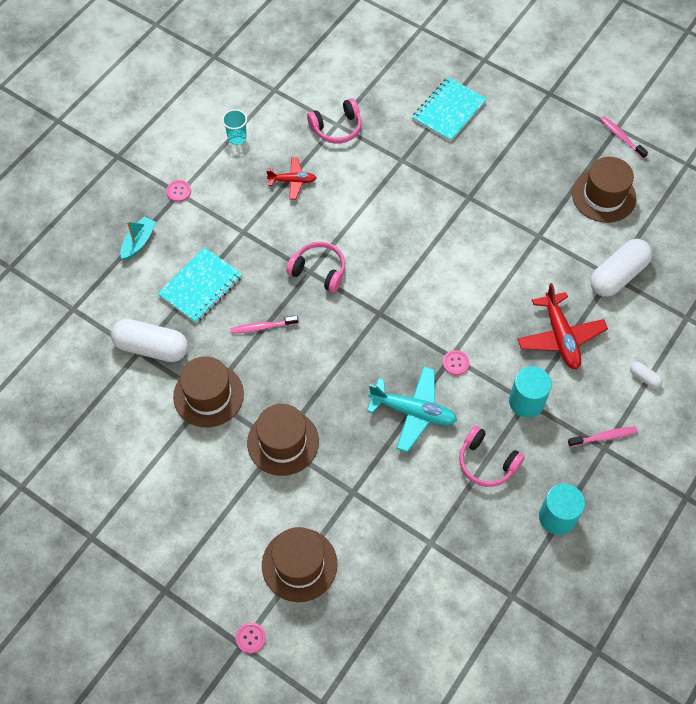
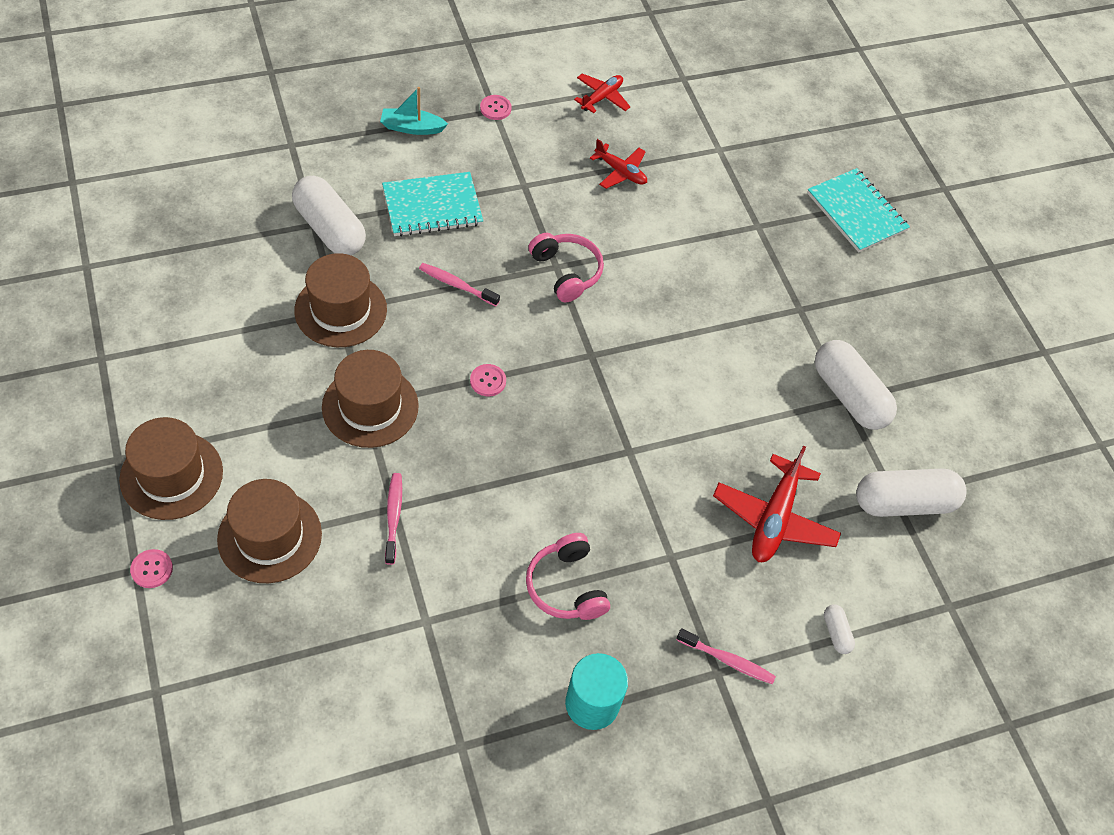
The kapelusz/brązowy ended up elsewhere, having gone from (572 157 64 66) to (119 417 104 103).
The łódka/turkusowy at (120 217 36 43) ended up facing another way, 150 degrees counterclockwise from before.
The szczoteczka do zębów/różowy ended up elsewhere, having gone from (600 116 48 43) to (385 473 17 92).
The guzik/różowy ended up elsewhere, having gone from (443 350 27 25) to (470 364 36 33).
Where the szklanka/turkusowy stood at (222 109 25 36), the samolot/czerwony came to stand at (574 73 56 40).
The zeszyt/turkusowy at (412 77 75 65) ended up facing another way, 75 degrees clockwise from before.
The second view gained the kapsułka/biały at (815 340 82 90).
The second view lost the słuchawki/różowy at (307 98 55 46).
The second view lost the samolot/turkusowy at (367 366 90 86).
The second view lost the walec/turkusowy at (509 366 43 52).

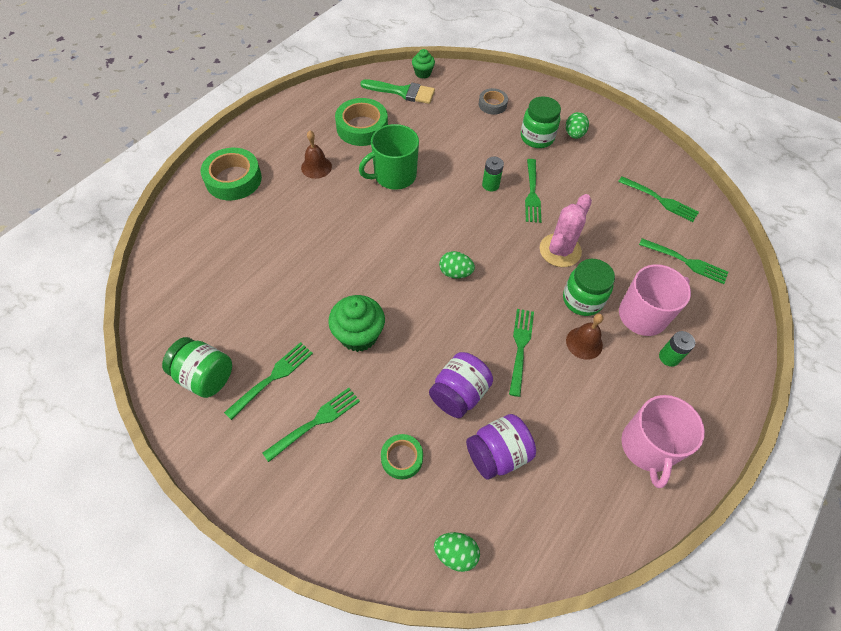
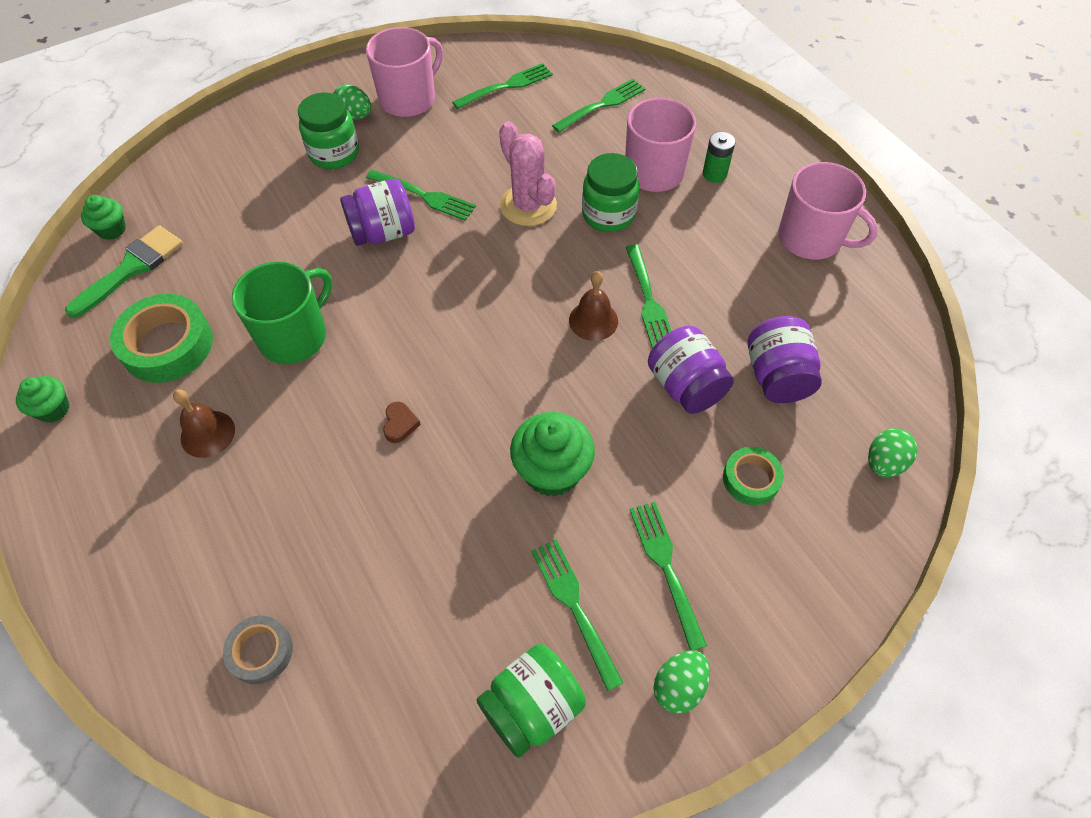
The second view gained the muffinka/zielony at (16 376 54 47).
The taśma klejąca/szary ended up elsewhere, having gone from (479 88 29 27) to (223 616 70 68).
The kubek/zielony at (359 124 60 66) ended up facing another way, 135 degrees counterclockwise from before.
Where the bateria/zielony stood at (482 157 22 34), the słoik/fioletowy came to stand at (340 179 75 67).
The second view gained the kubek/różowy at (366 27 77 90).
The second view gained the serce/brązowy at (383 402 38 41).
The dzwonek/brązowy ended up elsewhere, having gone from (566 314 37 46) to (569 271 49 70).
The widelec/zielony at (509 309 25 88) ended up facing another way, 135 degrees counterclockwise from before.
The jajko/zielony ended up elsewhere, having gone from (439 251 36 28) to (653 650 57 64).
The second view lost the taśma klejąca/zielony at (201 148 61 52).

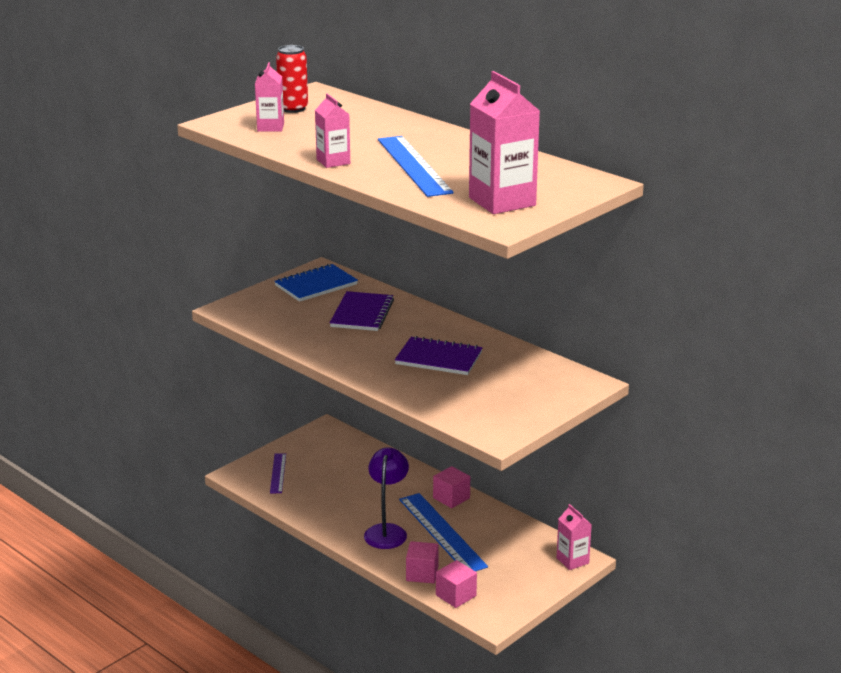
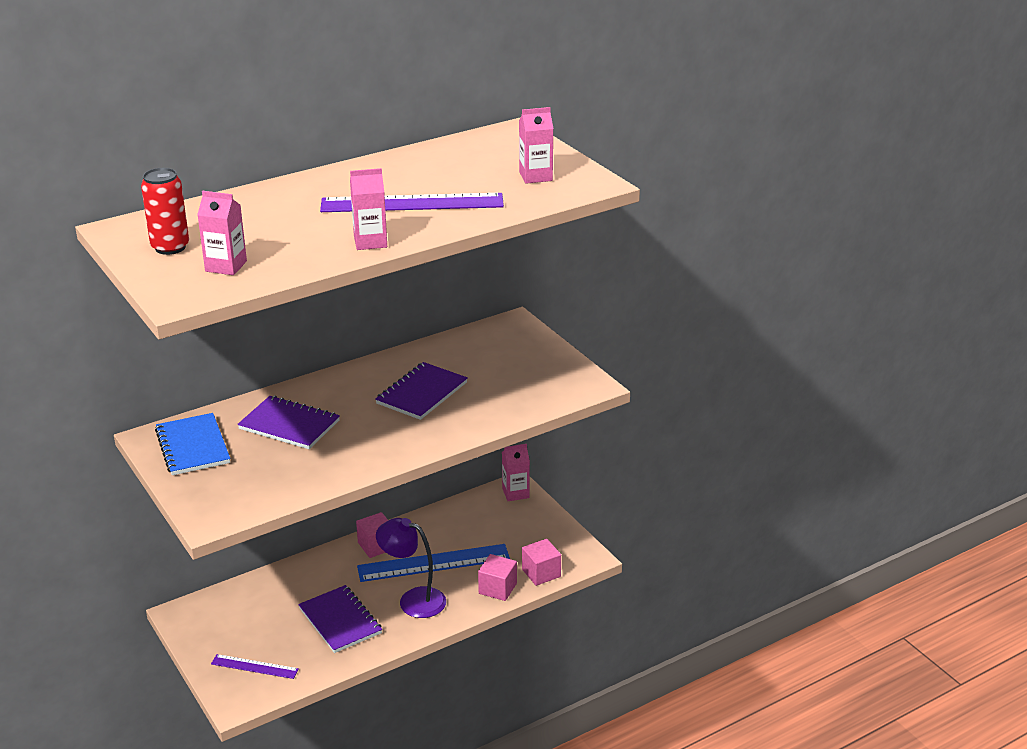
The second view gained the zeszyt/fioletowy at (298 585 84 68).
What was the linijka/niebieski at (378 136 76 61) turned into the linijka/fioletowy at (320 193 184 19).
The size of the karton mleka/różowy at (469 71 71 143) changed by a factor of 0.56.

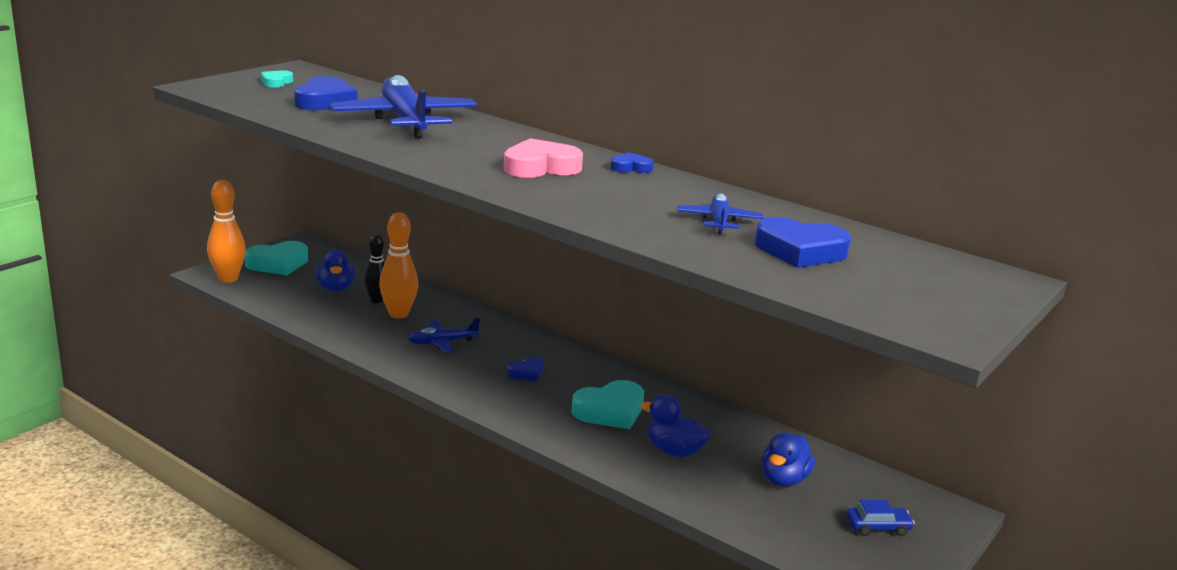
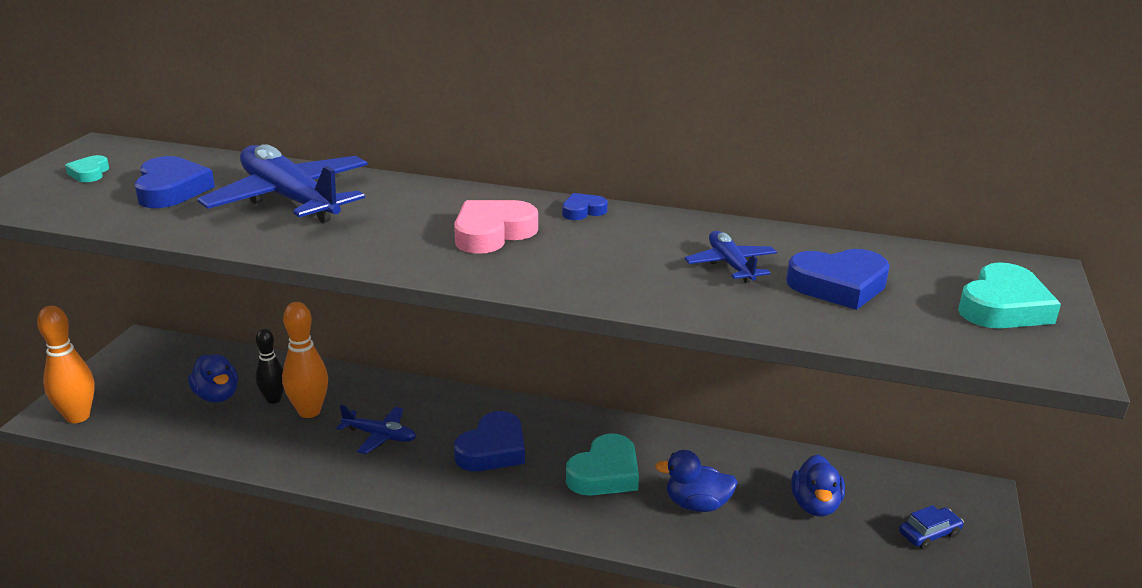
The samolot/niebieski at (408 318 72 35) ended up facing another way, 120 degrees counterclockwise from before.
The size of the serce/niebieski at (507 357 37 24) changed by a factor of 1.84.
The serce/turkusowy ended up elsewhere, having gone from (244 241 64 34) to (958 262 103 66).

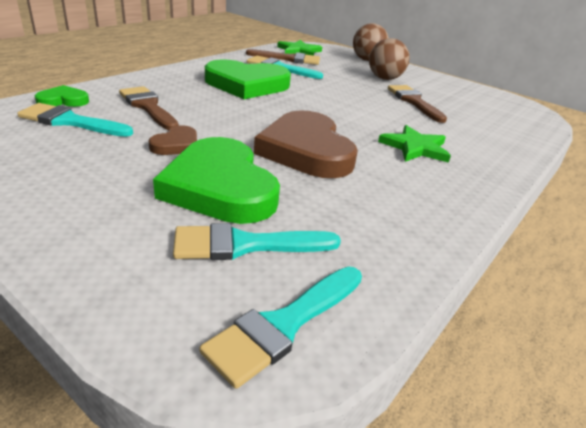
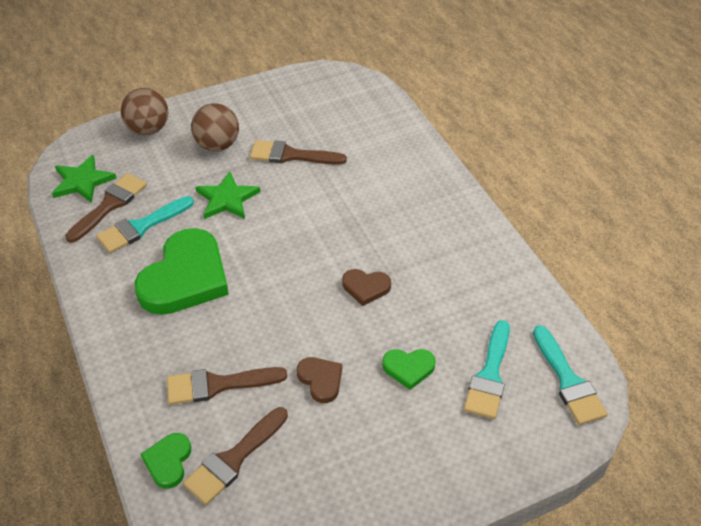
What was the pędzel/turkusowy at (17 103 116 34) turned into the pędzel/brązowy at (183 407 105 98).
The gwiazda/zielony ended up elsewhere, having gone from (378 125 73 38) to (195 171 66 48).
The size of the serce/brązowy at (254 110 104 68) changed by a factor of 0.47.
The size of the serce/zielony at (153 137 127 87) changed by a factor of 0.47.

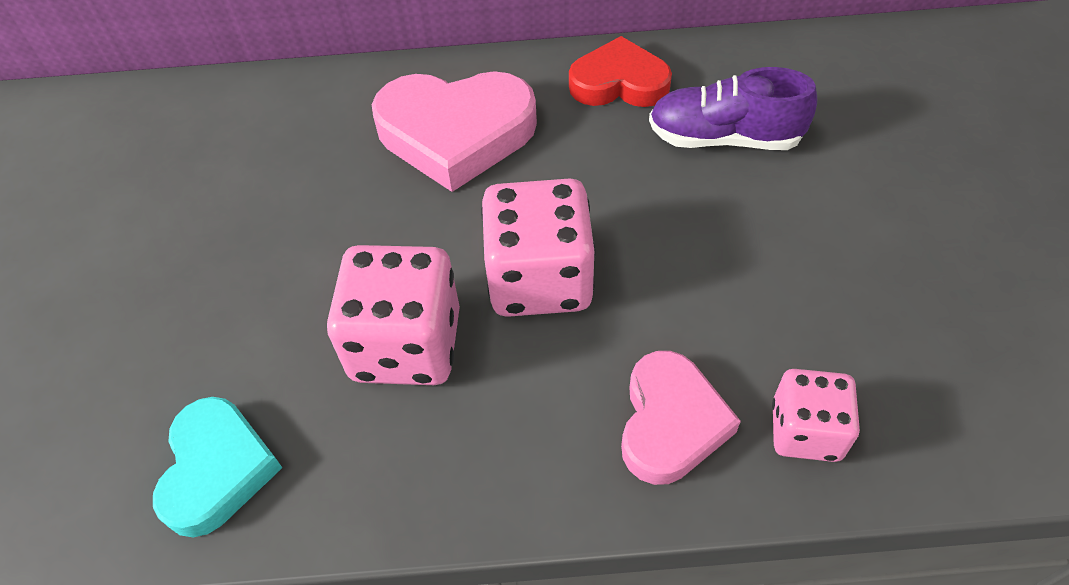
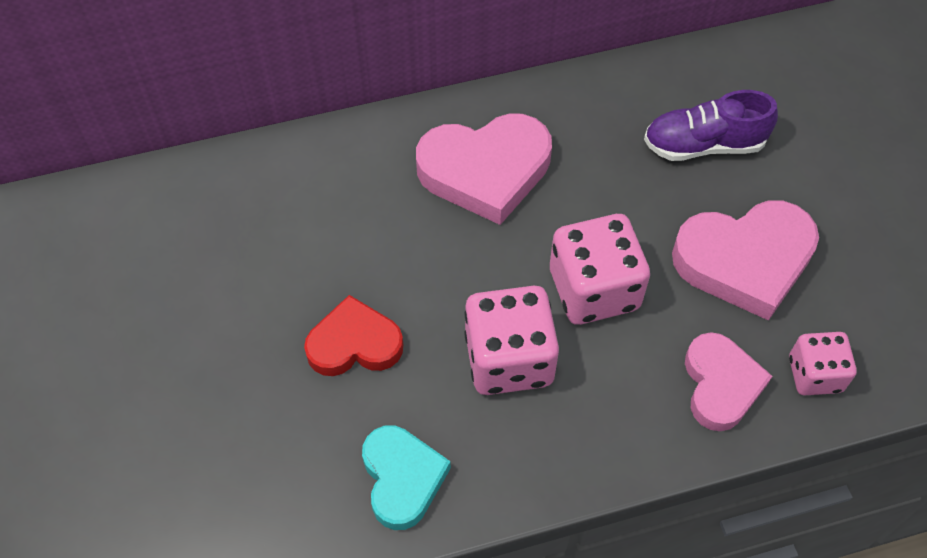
The serce/czerwony ended up elsewhere, having gone from (569 36 103 71) to (304 295 99 81).
The second view gained the serce/różowy at (672 200 147 121).

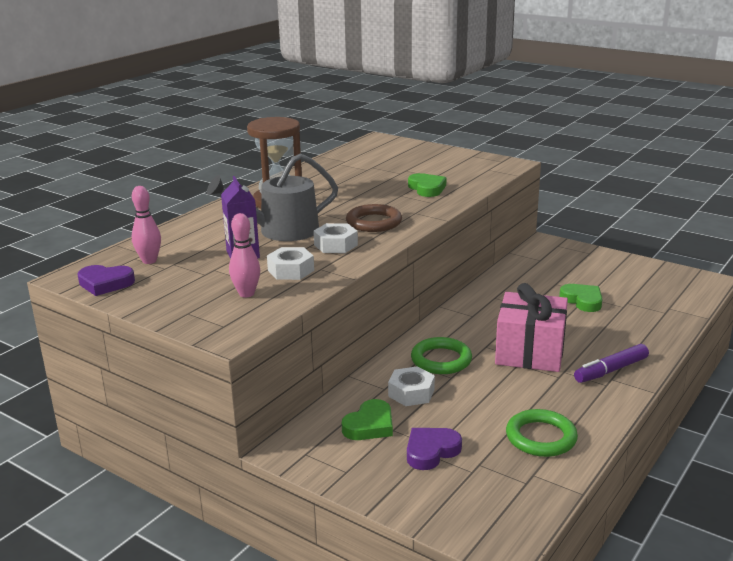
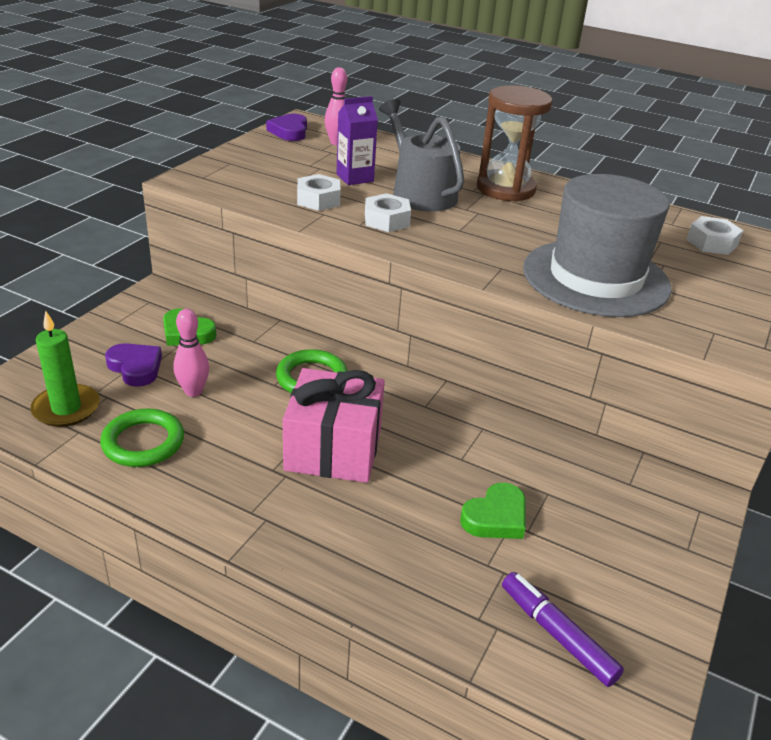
The second view gained the świeca/zielony at (30 311 70 116).
The kręgiel/różowy ended up elsewhere, having gone from (229 213 31 84) to (173 309 36 88).
The flamaster/fioletowy ended up elsewhere, having gone from (574 344 75 39) to (502 572 122 115).
Where the serce/zielony stood at (408 173 38 24), the kapelusz/szary came to stand at (523 174 149 143).
The nakrętka/biały ended up elsewhere, having gone from (388 366 47 40) to (687 216 56 39).
The second view lost the pierścień/brązowy at (346 204 56 28).

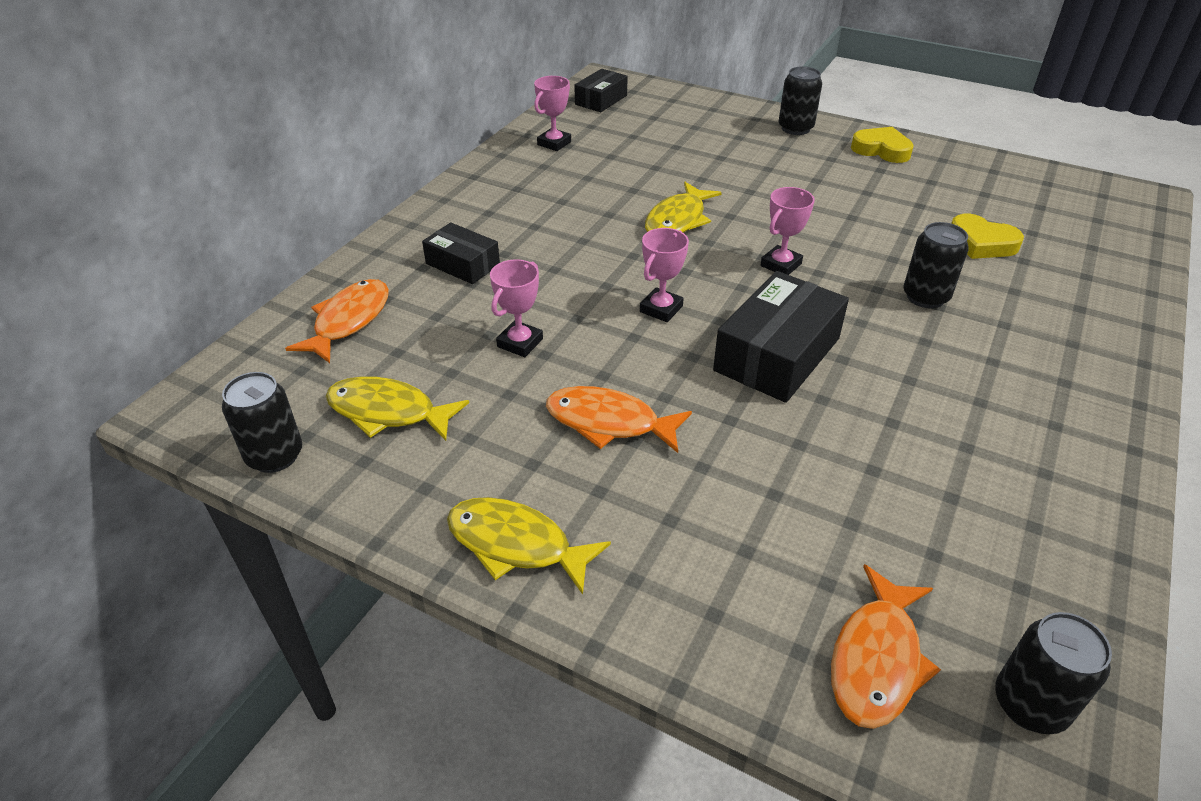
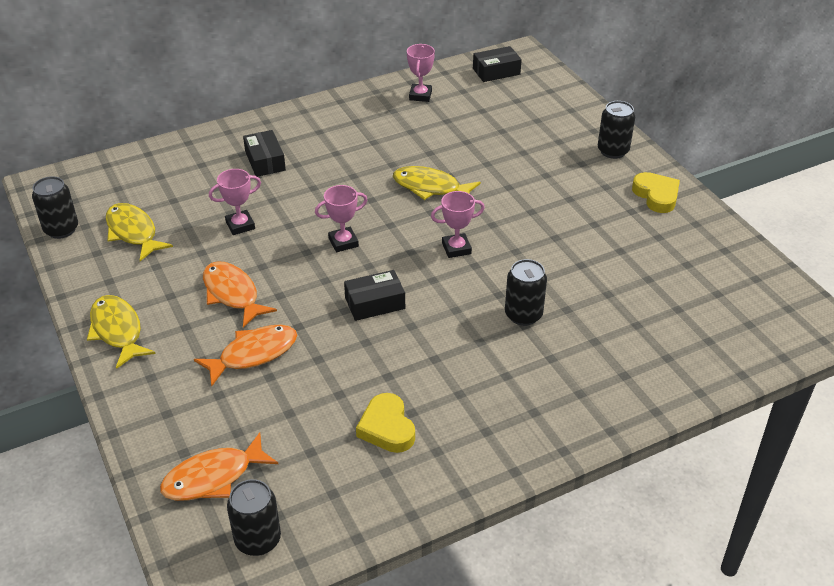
The ryba/pomarańczowy ended up elsewhere, having gone from (285 279 104 84) to (194 325 103 62).
The size of the pudełko/czarny at (713 271 136 132) changed by a factor of 0.59.
The serce/żółty ended up elsewhere, having gone from (951 214 73 45) to (356 393 59 60).
The ryba/żółty at (645 182 77 51) ended up facing another way, 45 degrees clockwise from before.
The puchar/różowy at (534 76 37 75) ended up facing another way, 60 degrees counterclockwise from before.

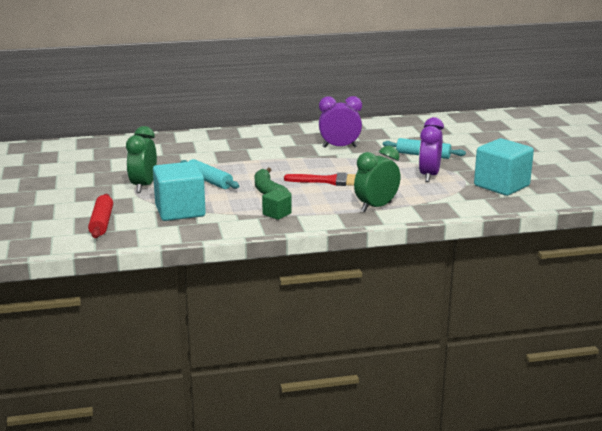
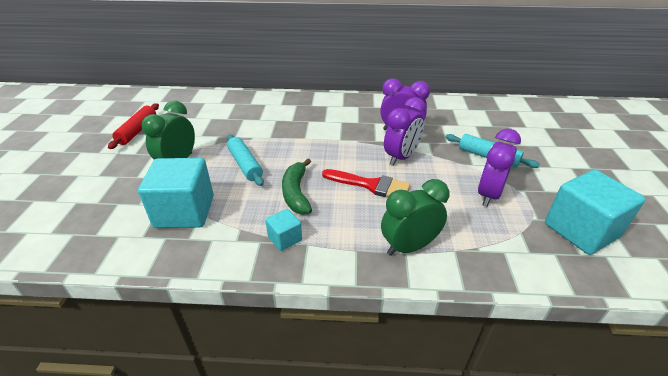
The wałek do ciasta/czerwony ended up elsewhere, having gone from (88 194 25 44) to (108 103 51 46).
What was the sześcian/zielony at (262 189 30 31) turned into the sześcian/turkusowy at (265 209 37 42).
The second view gained the budzik/fioletowy at (384 97 42 69).

